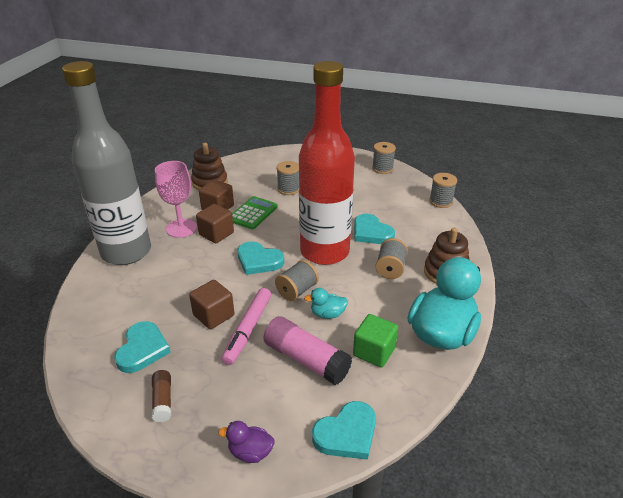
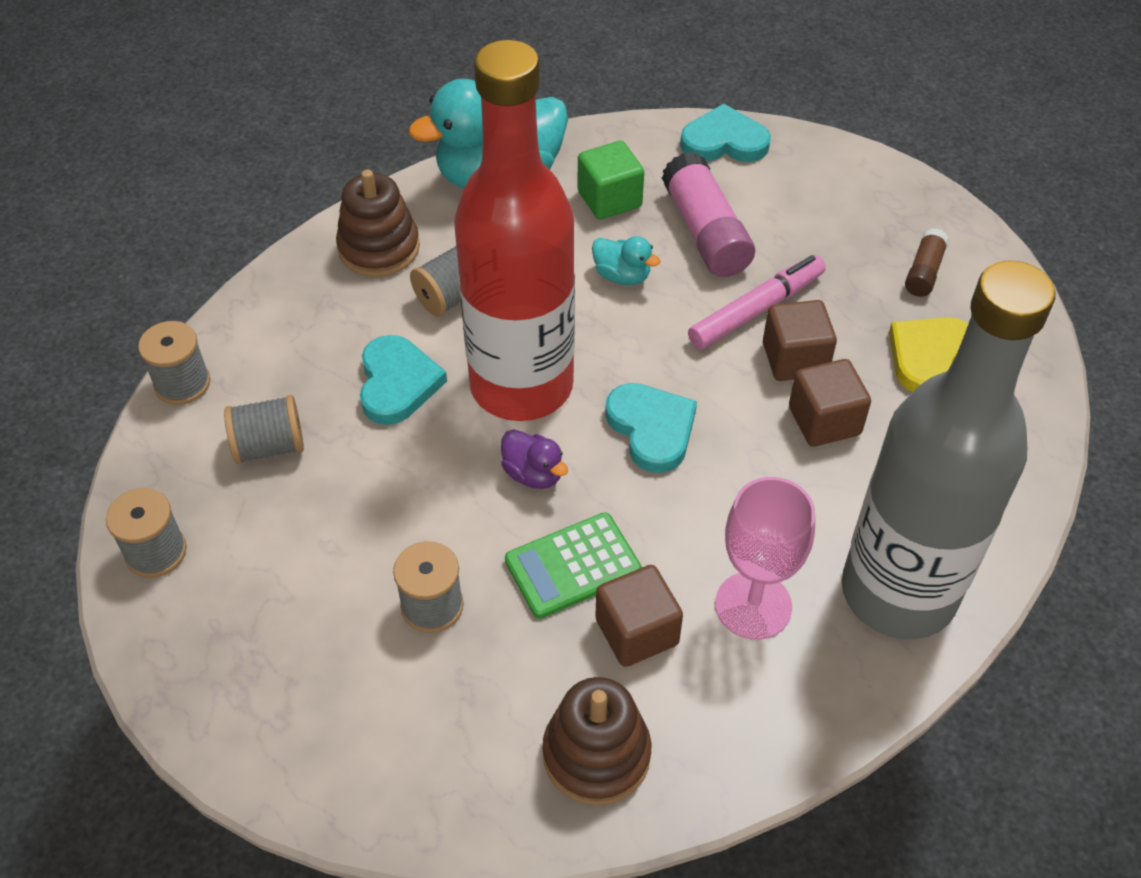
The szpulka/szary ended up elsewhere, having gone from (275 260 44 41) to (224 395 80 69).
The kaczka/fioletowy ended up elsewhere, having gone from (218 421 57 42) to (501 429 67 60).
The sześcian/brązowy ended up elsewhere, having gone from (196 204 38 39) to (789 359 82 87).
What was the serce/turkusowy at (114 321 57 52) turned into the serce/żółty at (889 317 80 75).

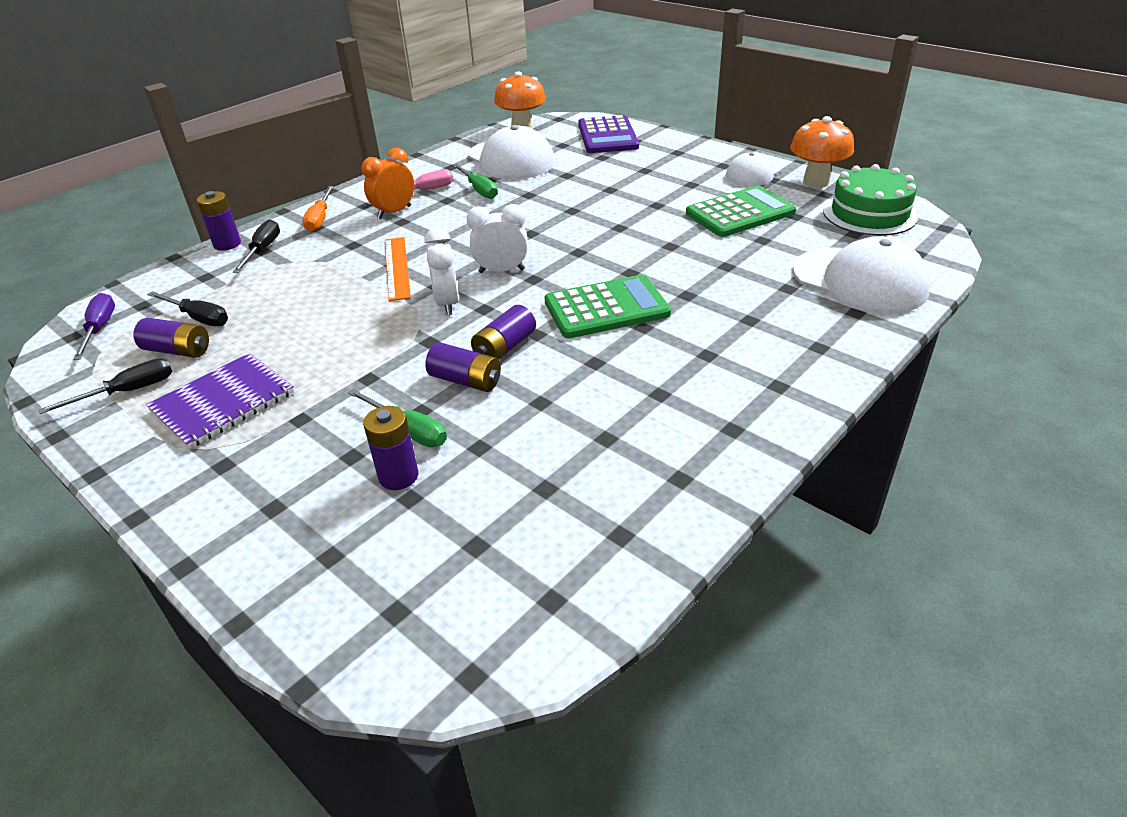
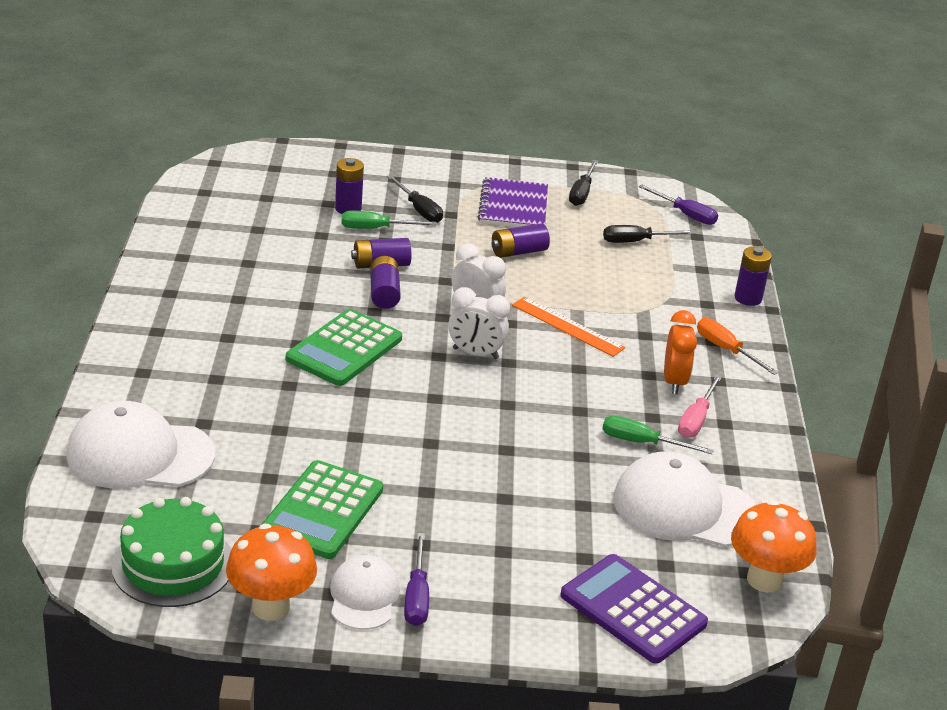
The śrubokręt/czarny ended up elsewhere, having gone from (233 219 47 54) to (387 175 56 48).
The second view gained the śrubokręt/fioletowy at (404 533 25 93).
The budzik/biały at (466 204 62 69) ended up facing another way, 60 degrees clockwise from before.
The bateria/fioletowy ended up elsewhere, having gone from (134 318 75 40) to (491 224 59 34).

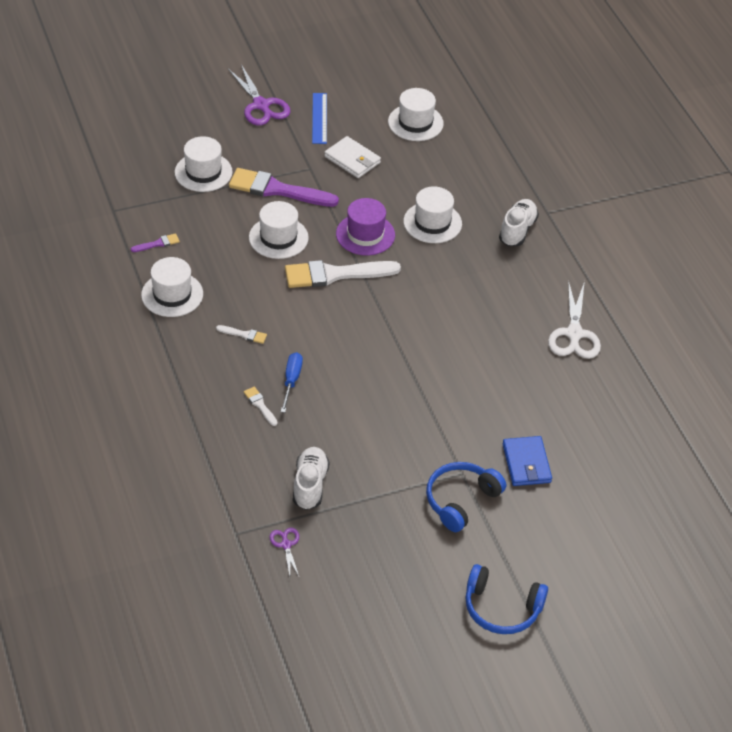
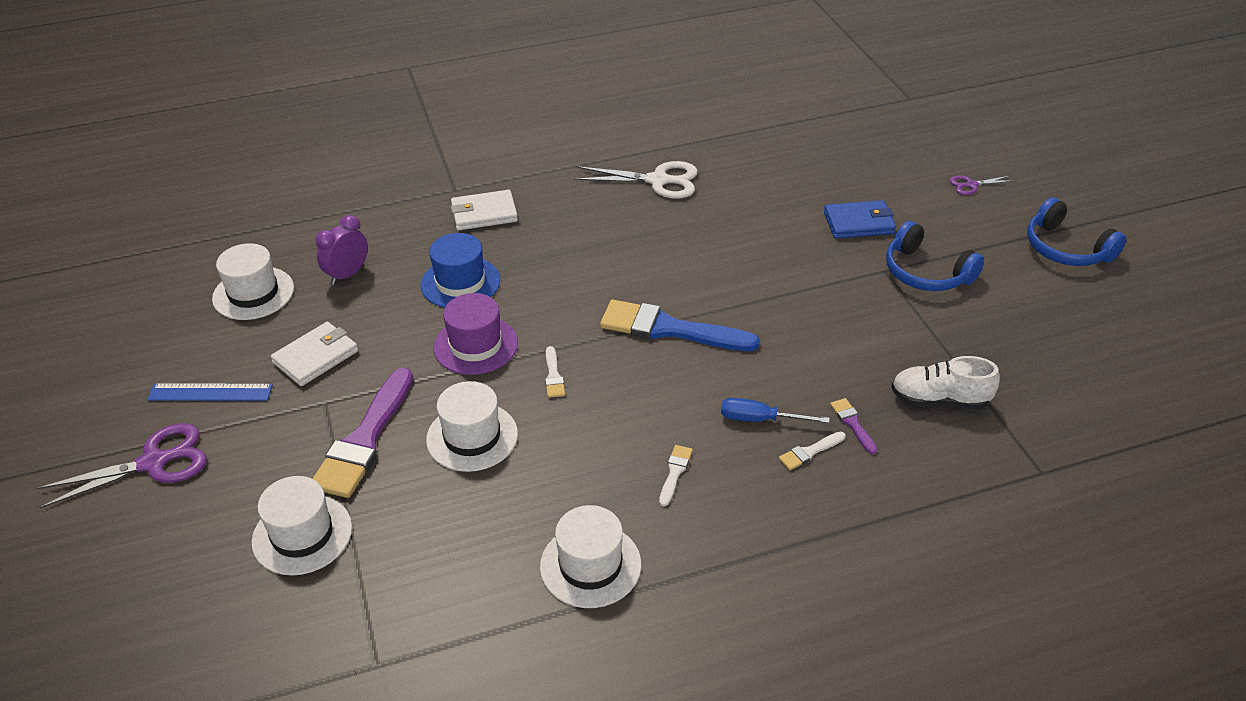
The second view gained the budzik/fioletowy at (315 215 53 70).
What was the kapelusz/biały at (403 186 59 57) turned into the kapelusz/niebieski at (421 233 79 75).
Where the but/biały stood at (499 199 40 47), the portfel/biały came to stand at (451 190 67 40).
The size of the pędzel/biały at (285 260 116 28) changed by a factor of 0.43.
The second view gained the pędzel/niebieski at (600 300 160 51).
The pędzel/fioletowy ended up elsewhere, having gone from (131 233 49 19) to (830 398 47 56).
The nożyczki/fioletowy ended up elsewhere, having gone from (269 528 30 48) to (950 175 62 20).
The słuchawki/niebieski at (465 564 83 70) ended up facing another way, 120 degrees clockwise from before.

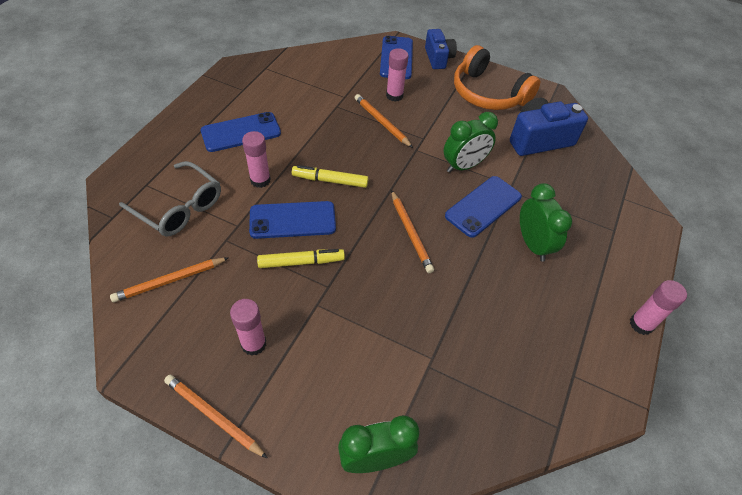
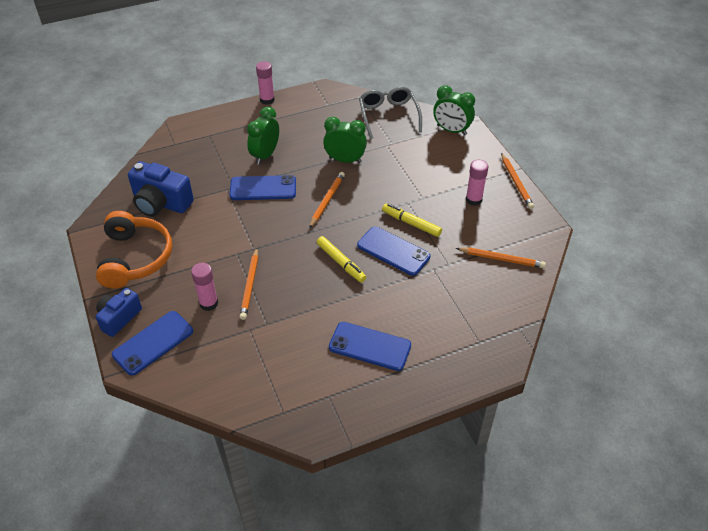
The budzik/zielony ended up elsewhere, having gone from (443 112 55 61) to (323 117 44 46).
The okulary/szary ended up elsewhere, having gone from (119 161 102 76) to (359 86 63 53).
The second view lost the klej w sztyfcie/różowy at (242 131 29 57).

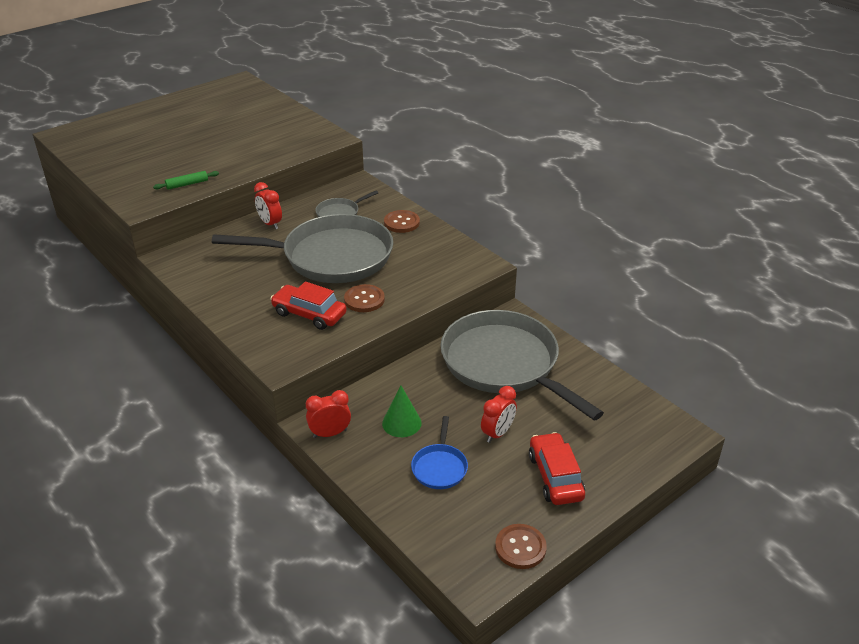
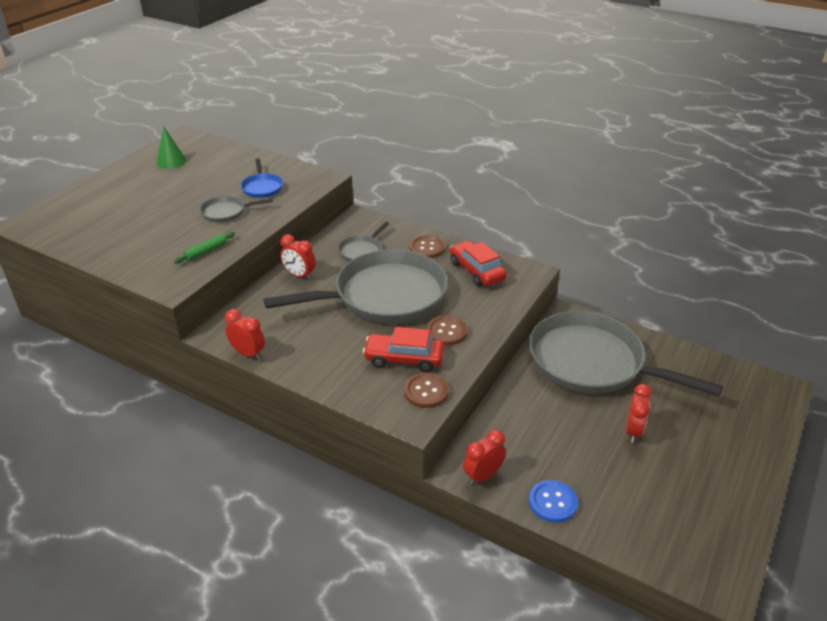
The stożek/zielony ended up elsewhere, having gone from (382 385 40 52) to (156 127 30 42).
The second view gained the patelnia/szary at (200 196 73 26).
The second view gained the budzik/czerwony at (225 309 40 51).
The patelnia/niebieski ended up elsewhere, having gone from (411 416 57 73) to (241 159 42 39).
The guzik/brązowy ended up elsewhere, having gone from (495 524 52 45) to (404 373 45 35).
The samochód/czerwony ended up elsewhere, having gone from (529 432 56 73) to (450 241 57 46).
The second view gained the guzik/niebieski at (529 480 49 43).

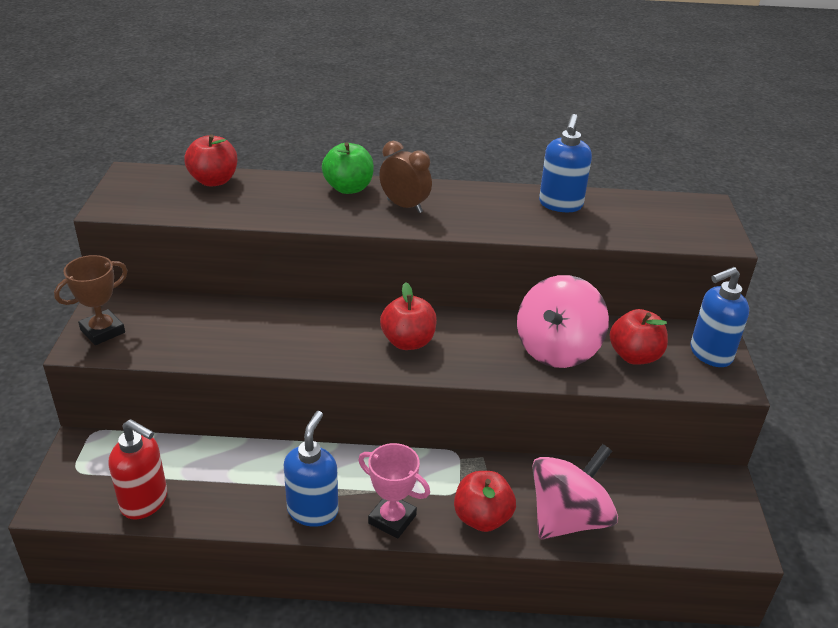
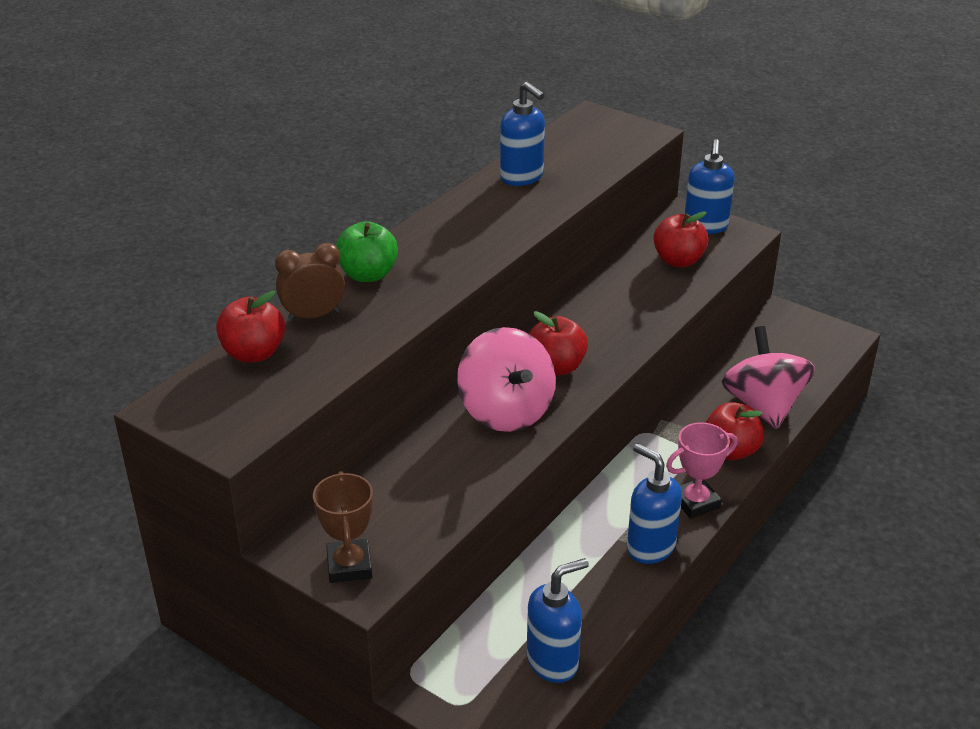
The budzik/brązowy ended up elsewhere, having gone from (379 141 53 72) to (275 243 70 78).
The bączek/różowy ended up elsewhere, having gone from (517 275 92 93) to (457 327 99 105).
What was the dozownik mydła/czerwony at (108 419 59 101) turned into the dozownik mydła/niebieski at (527 558 62 125).

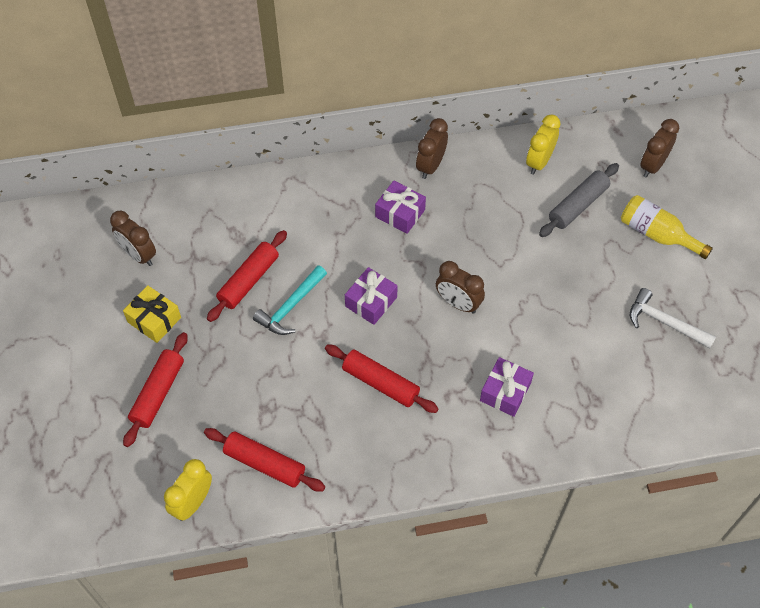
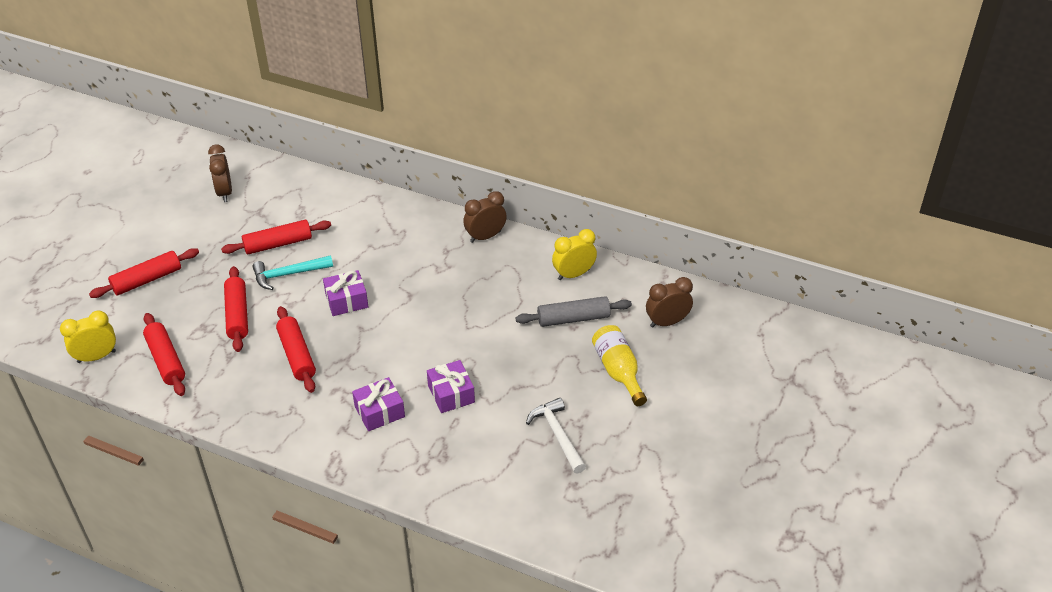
The second view gained the wałek do ciasta/czerwony at (224 266 24 86).
The prezent/fioletowy ended up elsewhere, having gone from (375 181 51 53) to (427 360 48 53).
The second view lost the prezent/żółty at (123 285 58 58).
The second view lost the budzik/brązowy at (436 261 49 52).

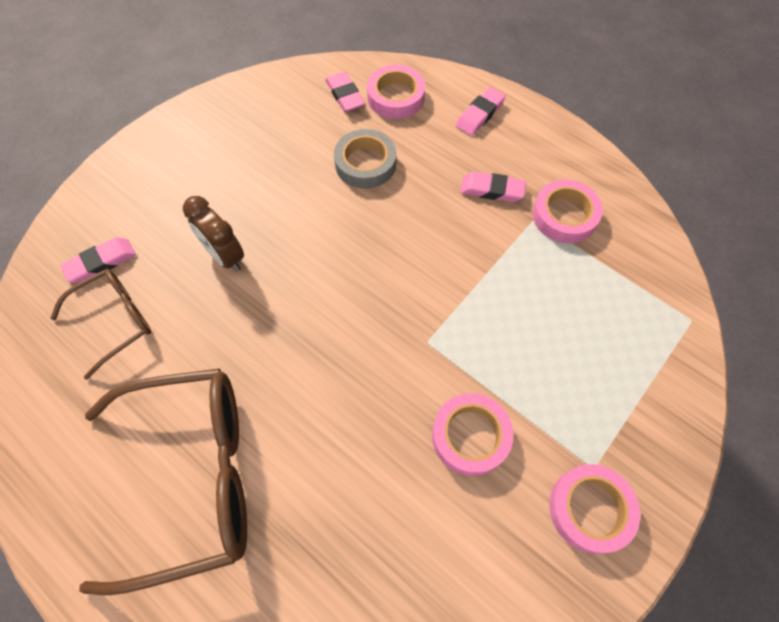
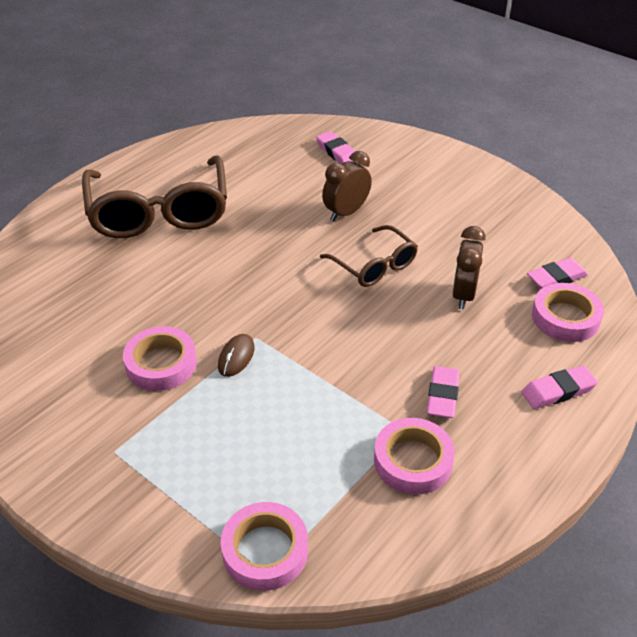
The second view gained the myszka/brązowy at (218 334 37 43).
The taśma klejąca/różowy ended up elsewhere, having gone from (549 464 91 90) to (221 502 87 89).
The okulary/brązowy ended up elsewhere, having gone from (50 269 102 111) to (320 225 98 62).
Where the taśma klejąca/szary stood at (334 129 63 60), the budzik/brązowy came to stand at (452 226 34 83).
The gumka do mazania/różowy at (456 87 50 49) ended up facing another way, 60 degrees counterclockwise from before.

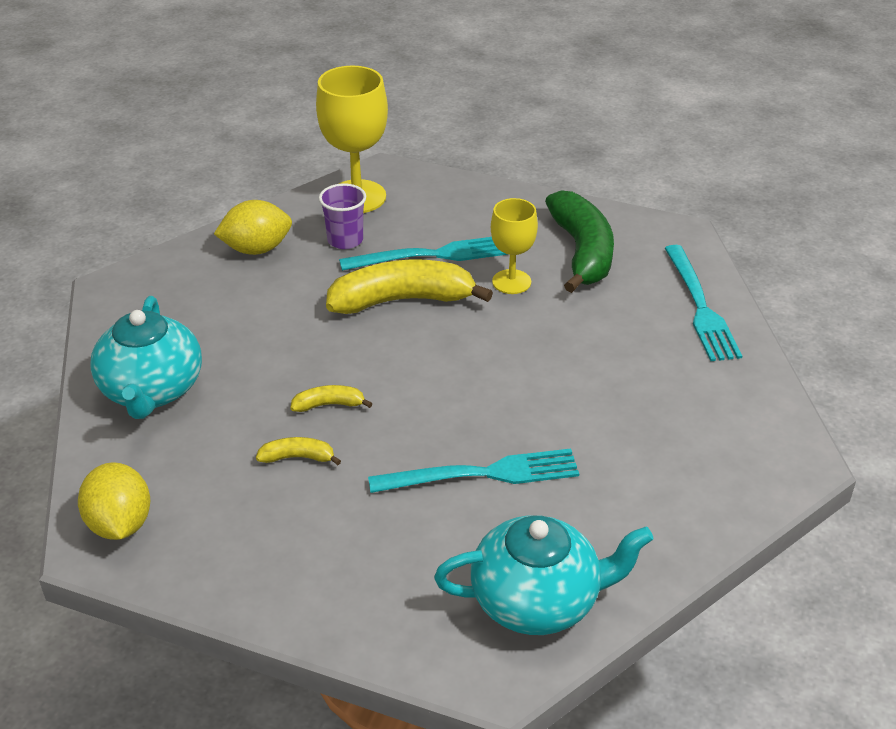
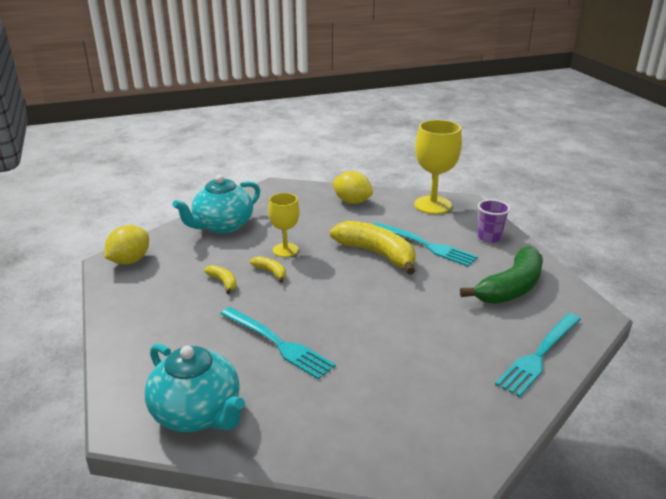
The kielich/żółty ended up elsewhere, having gone from (491 198 47 96) to (268 193 32 64).
The szklanka/fioletowy ended up elsewhere, having gone from (319 183 47 66) to (477 200 33 43).

